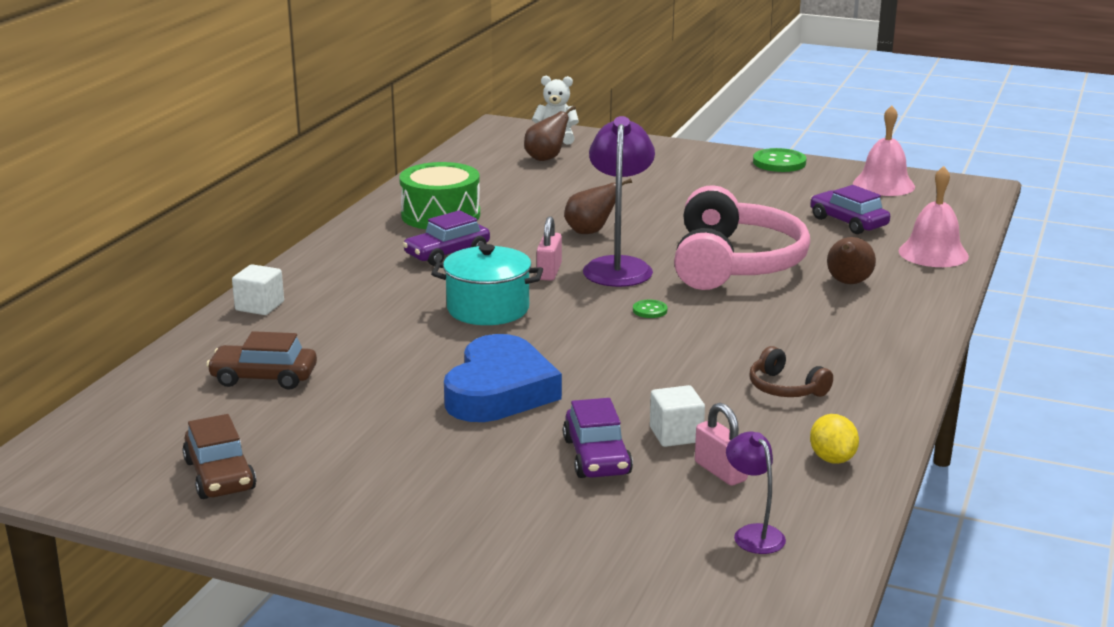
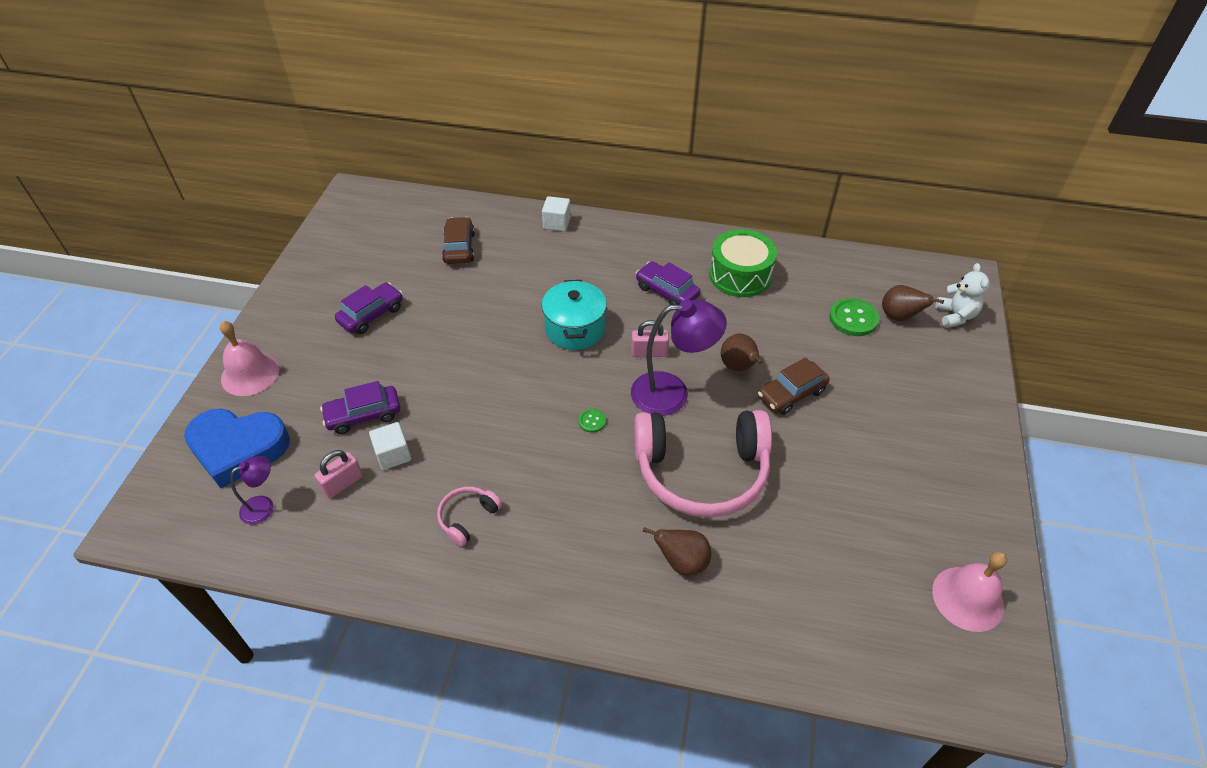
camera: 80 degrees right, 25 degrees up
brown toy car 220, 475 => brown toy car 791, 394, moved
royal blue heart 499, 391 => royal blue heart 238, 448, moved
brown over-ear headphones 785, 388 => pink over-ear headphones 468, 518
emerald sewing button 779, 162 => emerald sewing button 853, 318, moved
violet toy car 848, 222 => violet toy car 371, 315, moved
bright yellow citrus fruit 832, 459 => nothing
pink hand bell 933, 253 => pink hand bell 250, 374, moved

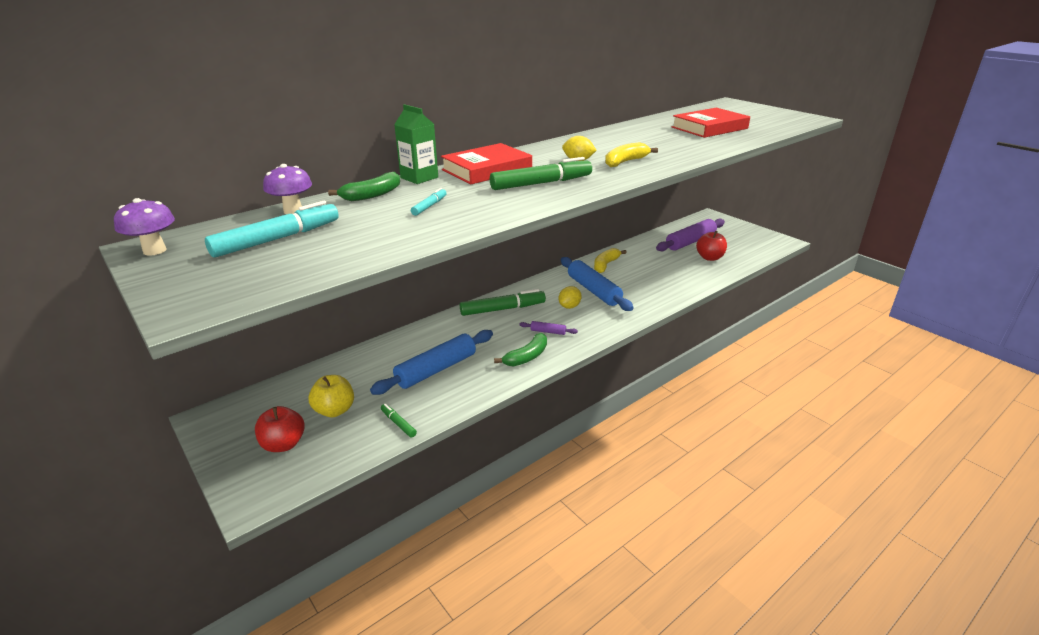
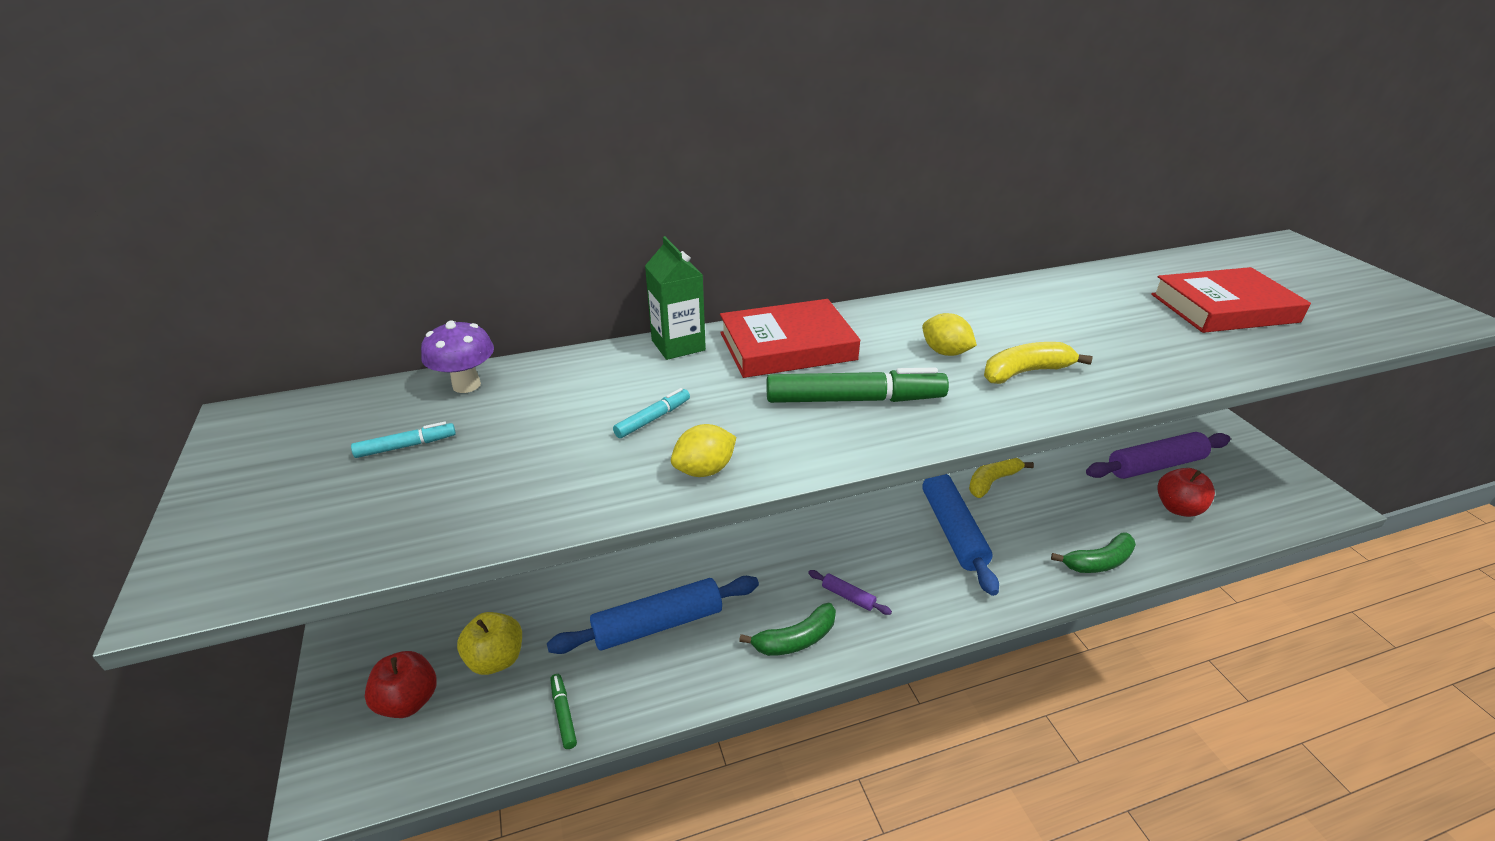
camera: 20 degrees right, 5 degrees up
violet toadstool 155, 250 => nothing
teal marker 277, 239 => teal marker 406, 446, x0.49
emerald toy banana 372, 195 => emerald toy banana 1098, 562, moved
emerald marker 502, 309 => nothing
bright yellow citrus fruit 569, 306 => bright yellow citrus fruit 704, 470, moved

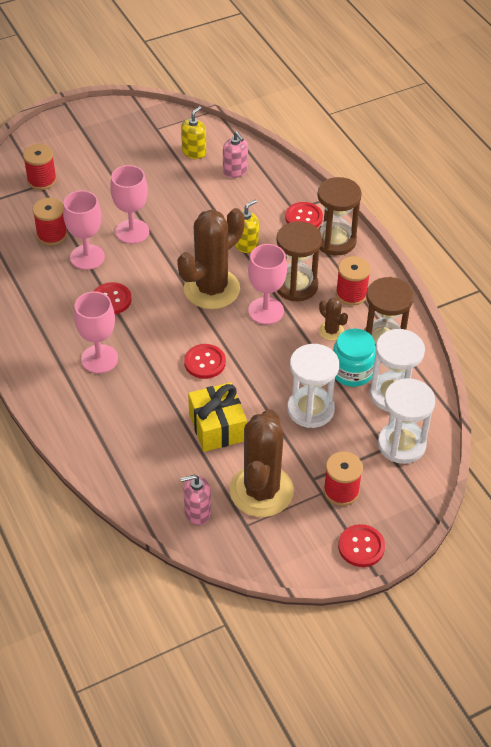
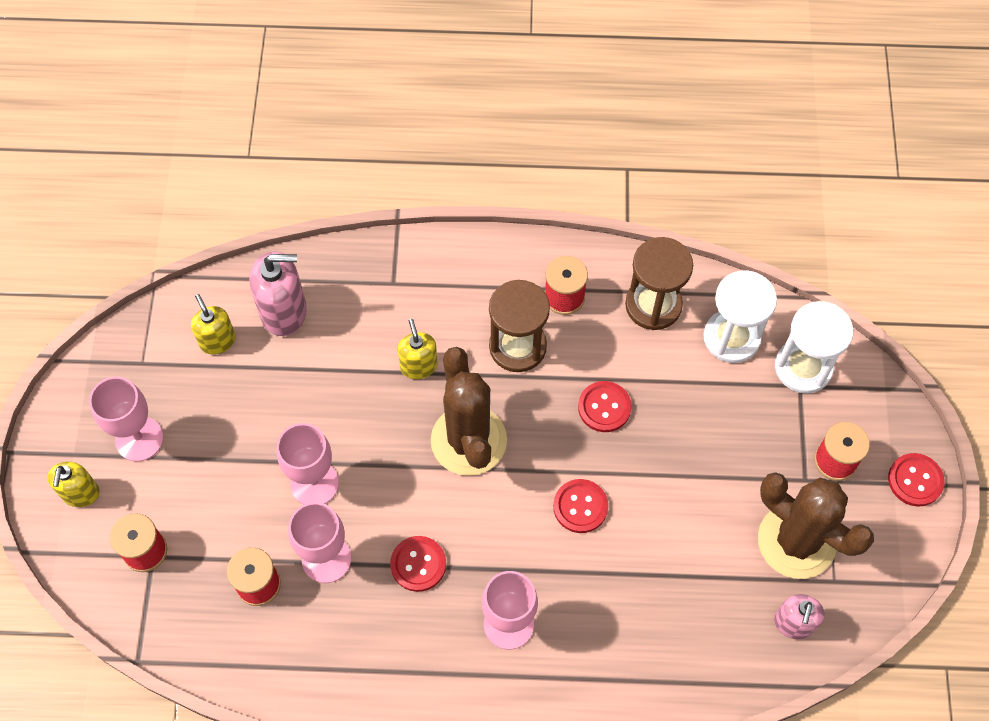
camera: 60 degrees left, 15 degrees up
bright yellow present 217, 427 => nothing
pink pump bottle 235, 171 => pink pump bottle 284, 311, x1.57
pink chalice 266, 311 => pink chalice 139, 439, moved
scarlet sewing button 303, 218 => scarlet sewing button 604, 407, moved
white hourglass 310, 409 => nothing
brown hourglass 335, 241 => nothing
brown prickly plant 331, 331 => nothing
teal preserve jar 352, 372 => nothing
nothing => bright yellow pump bottle 80, 493

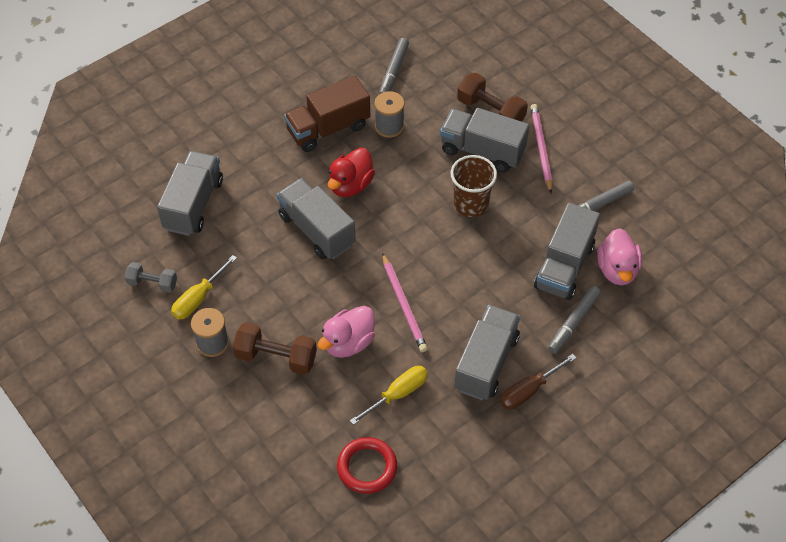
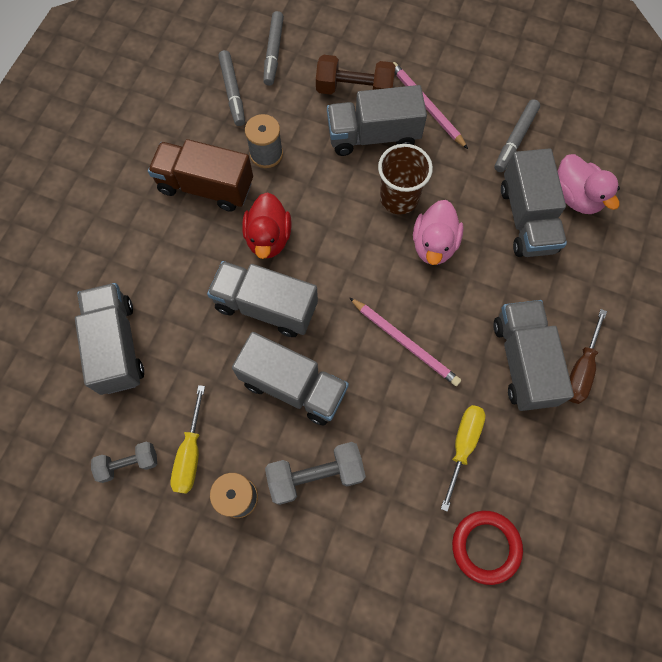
camera: 30 degrees left, 15 degrees up
brown free weight 276, 357 => ash-grey free weight 315, 475
brown truck 328, 128 => brown truck 206, 186, 75 degrees clockwise
pink duck 348, 343 => pink duck 434, 244, moved
ash-grey marker 574, 322 => ash-grey marker 274, 52, moved
nothing => ash-grey truck 293, 386

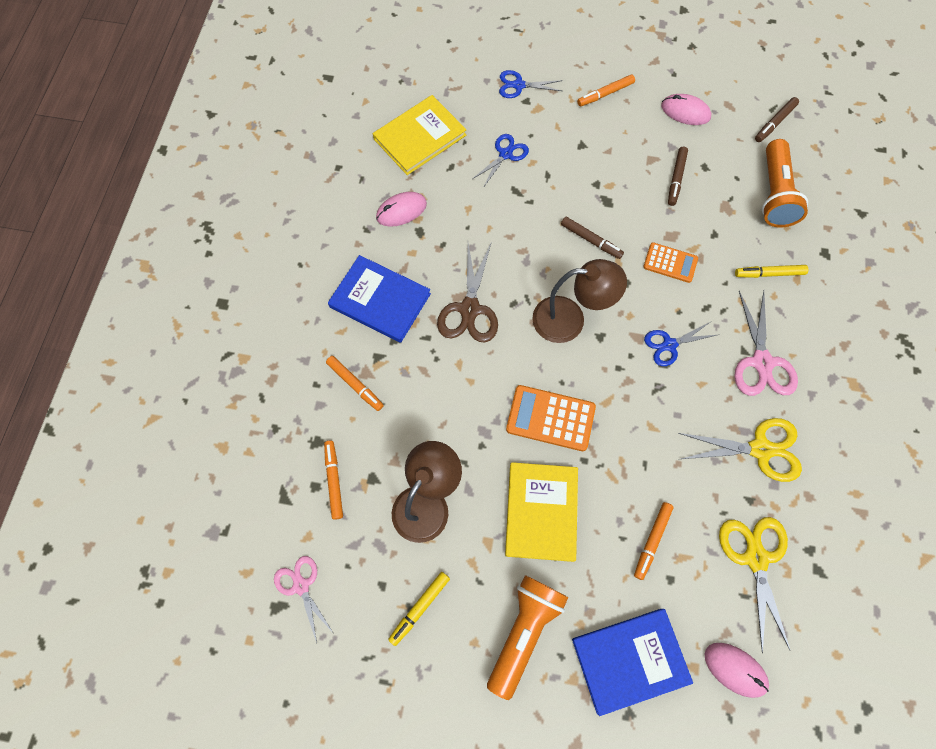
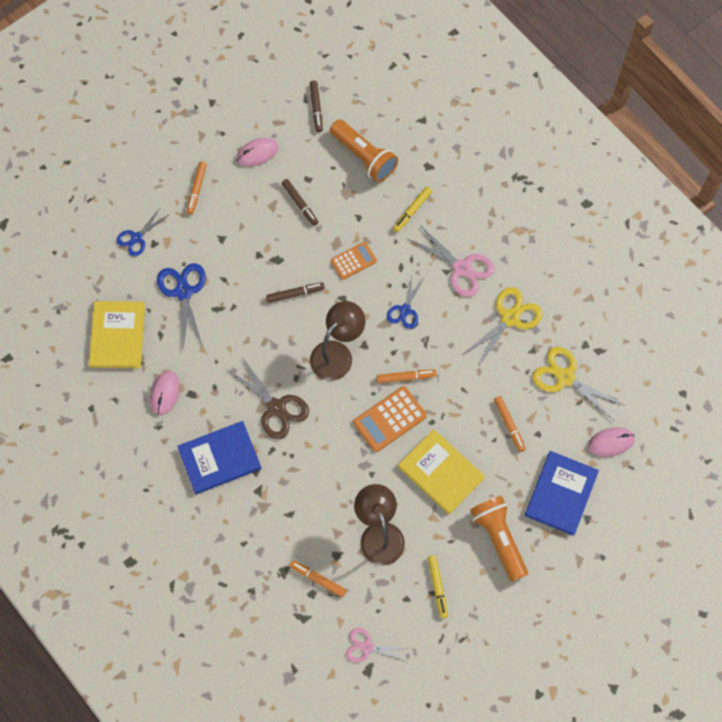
camera: 50 degrees left, 0 degrees up
orange marker 355, 385 => orange marker 406, 377, moved
royal blue scissors 505, 154 => royal blue scissors 183, 292, x1.56

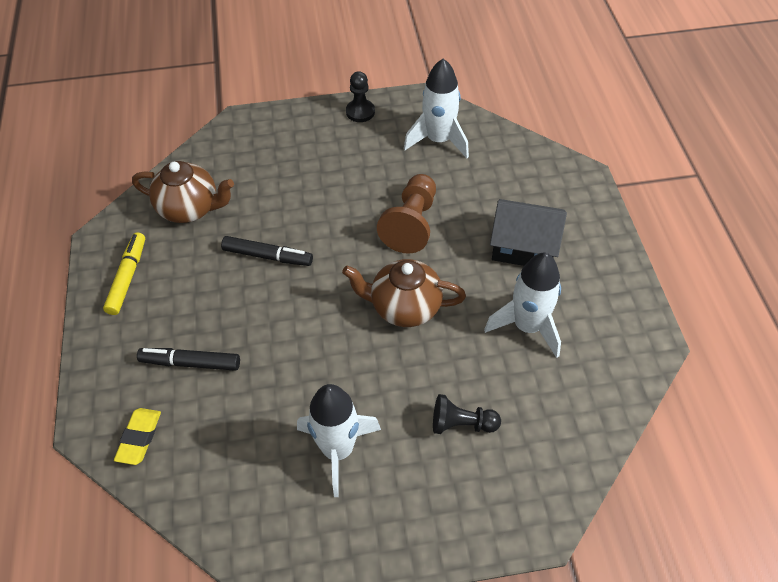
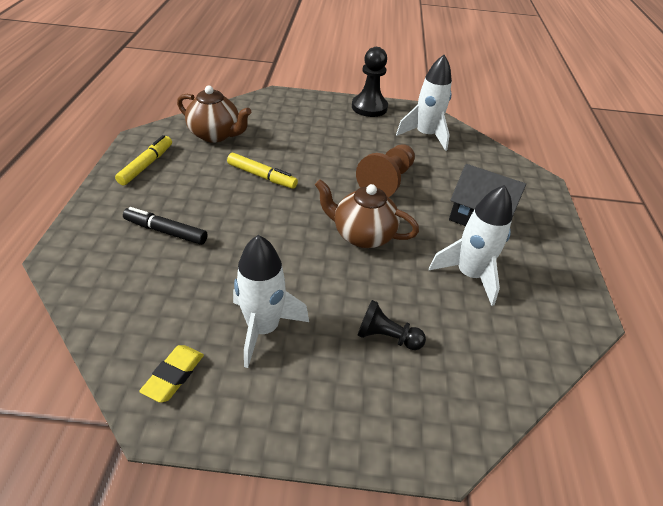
camera: 10 degrees right, 10 degrees down
bright yellow gum eraser 139, 438 => bright yellow gum eraser 174, 375, moved
black marker 267, 256 => bright yellow marker 262, 176
black chess pawn 360, 112 => black chess pawn 369, 107, x1.57

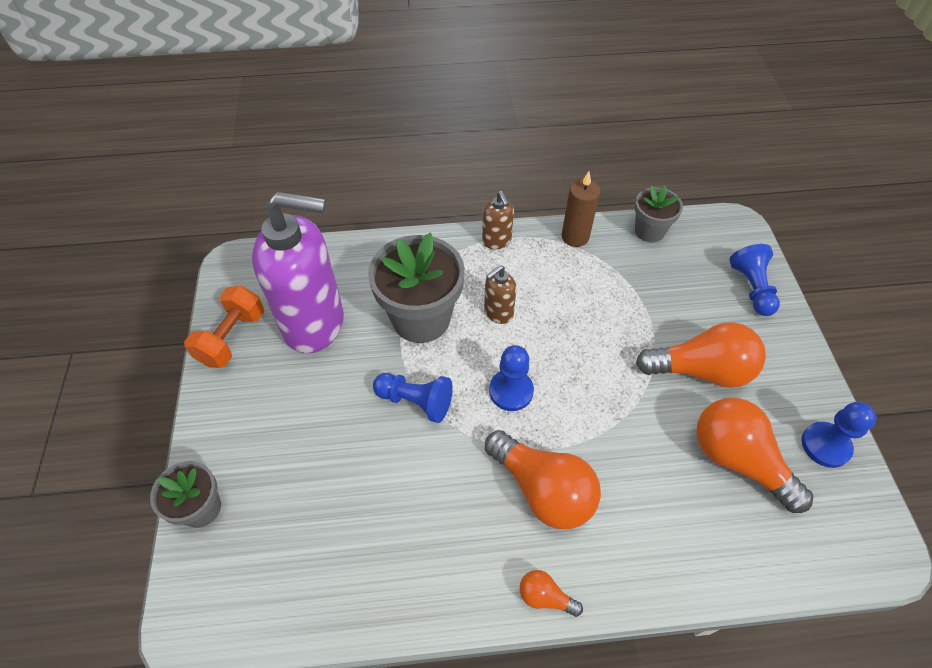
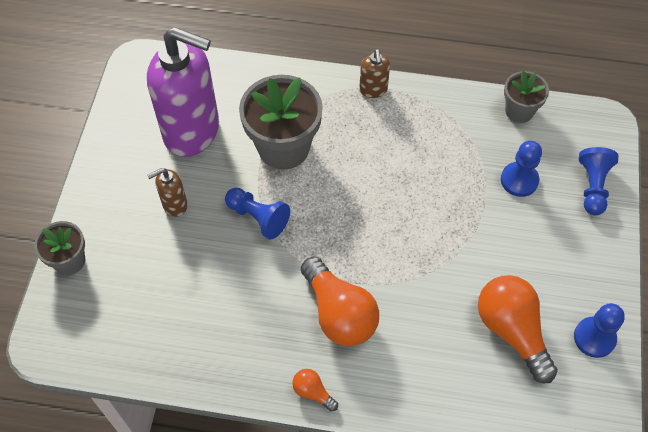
camera: 15 degrees right, 5 degrees up
orange free weight 232, 338 => nothing
brown pump bottle 498, 313 => brown pump bottle 174, 205, moved
royal blue chess pawn 511, 391 => royal blue chess pawn 519, 180, moved
brown candle 575, 237 => nothing
orange bulb 701, 370 => nothing

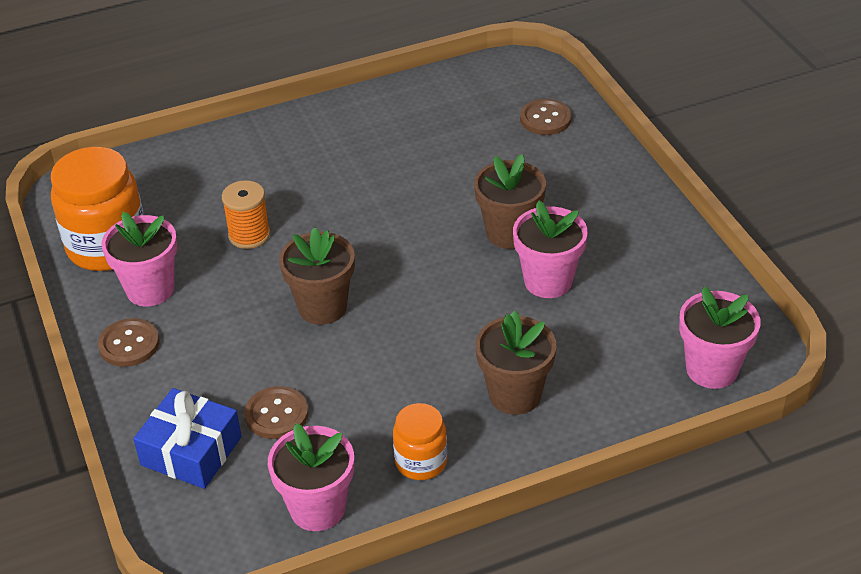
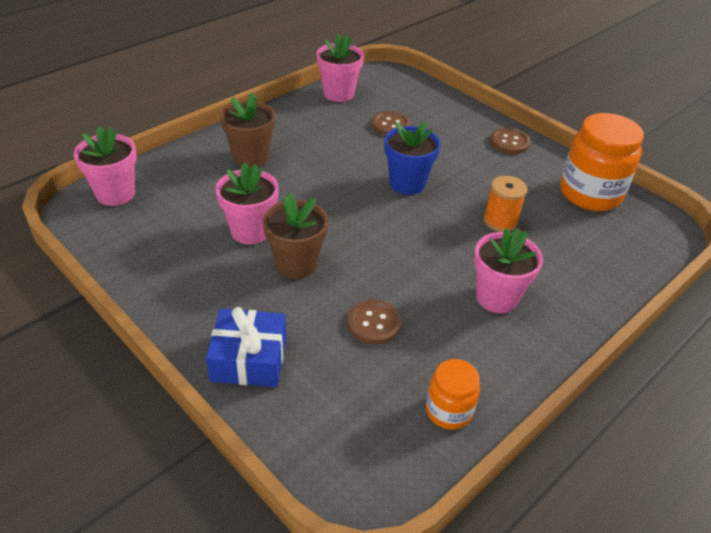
camera: 155 degrees right, 0 degrees up
pink flower pot 150, 289 => pink flower pot 497, 297, moved
royal blue present 191, 451 => royal blue present 249, 358, moved
brown flower pot 322, 307 => royal blue flower pot 407, 183
orange preserve jar 421, 462 => orange preserve jar 448, 411, moved
brown sewing button 545, 119 => brown sewing button 374, 323, moved

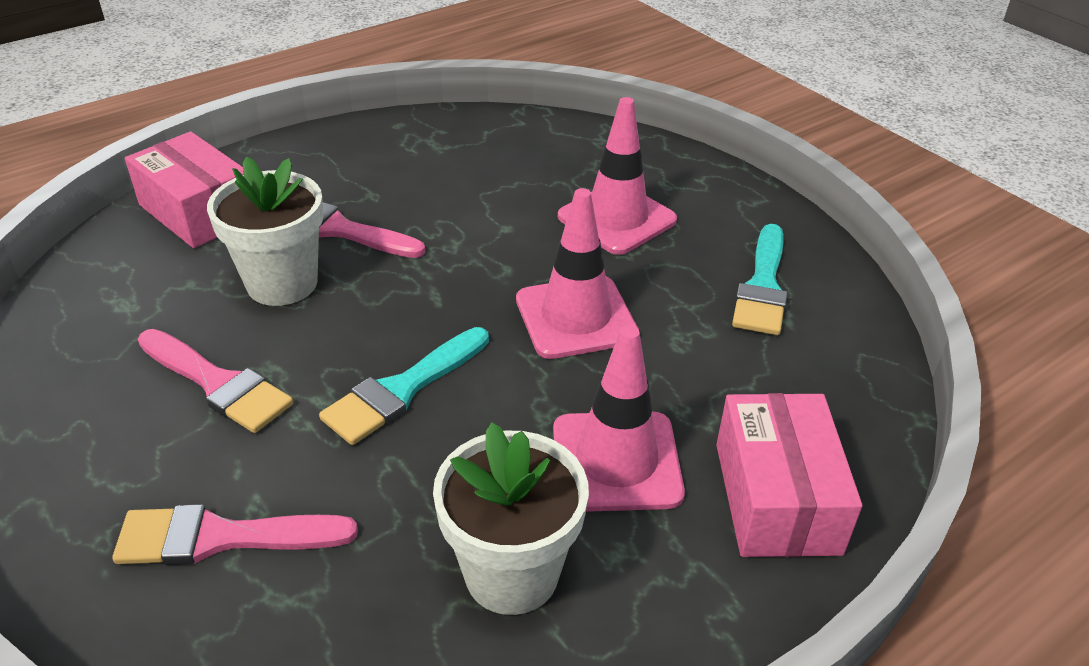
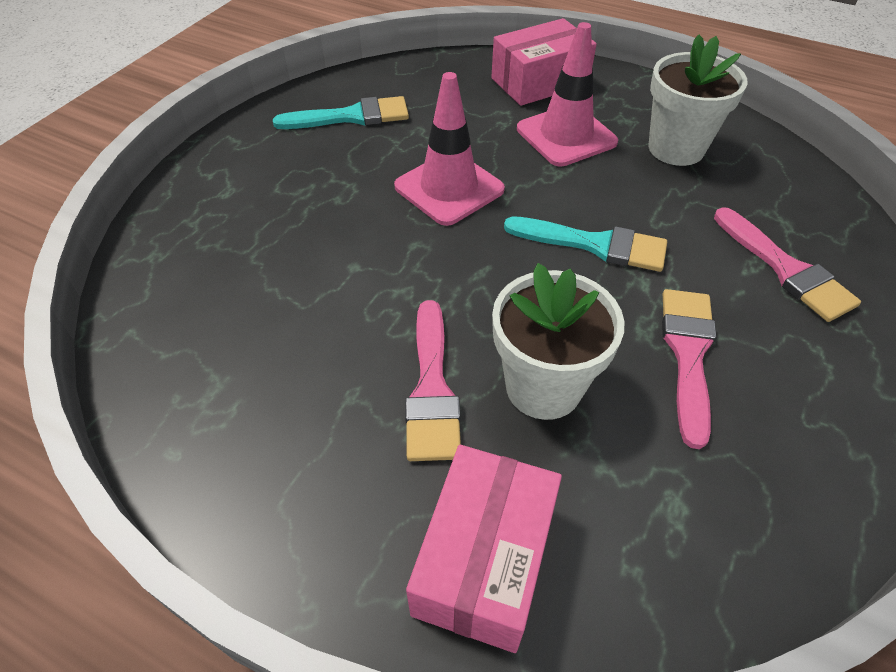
camera: 115 degrees left, 10 degrees up
pink safety cone 617, 218 => nothing

